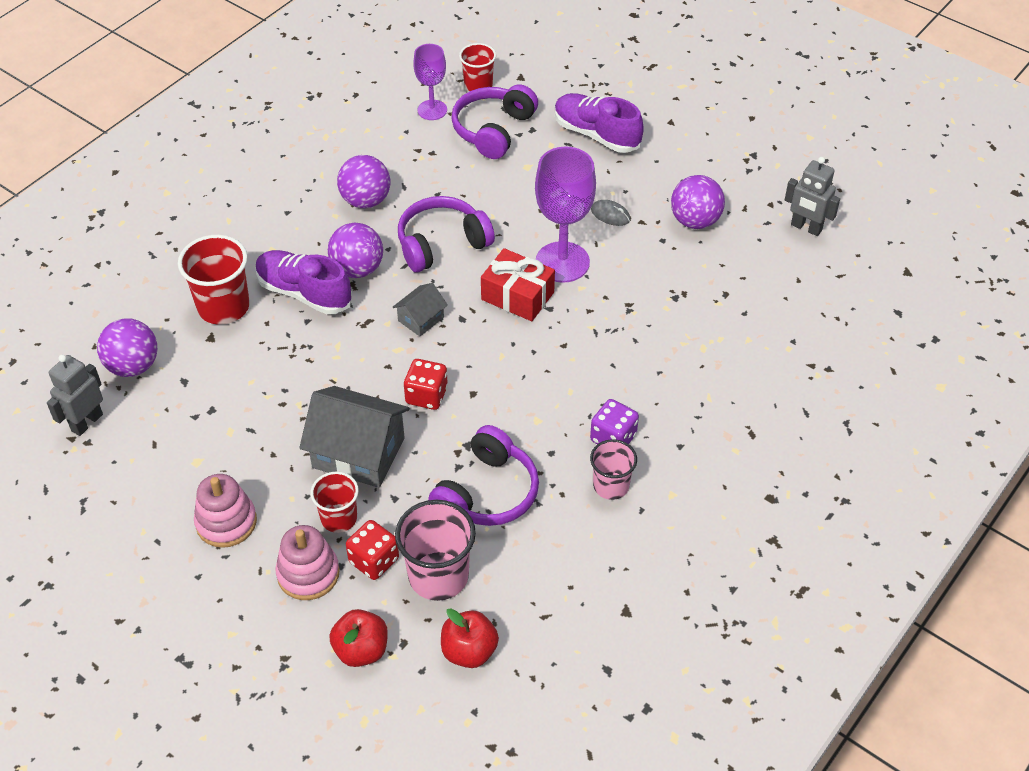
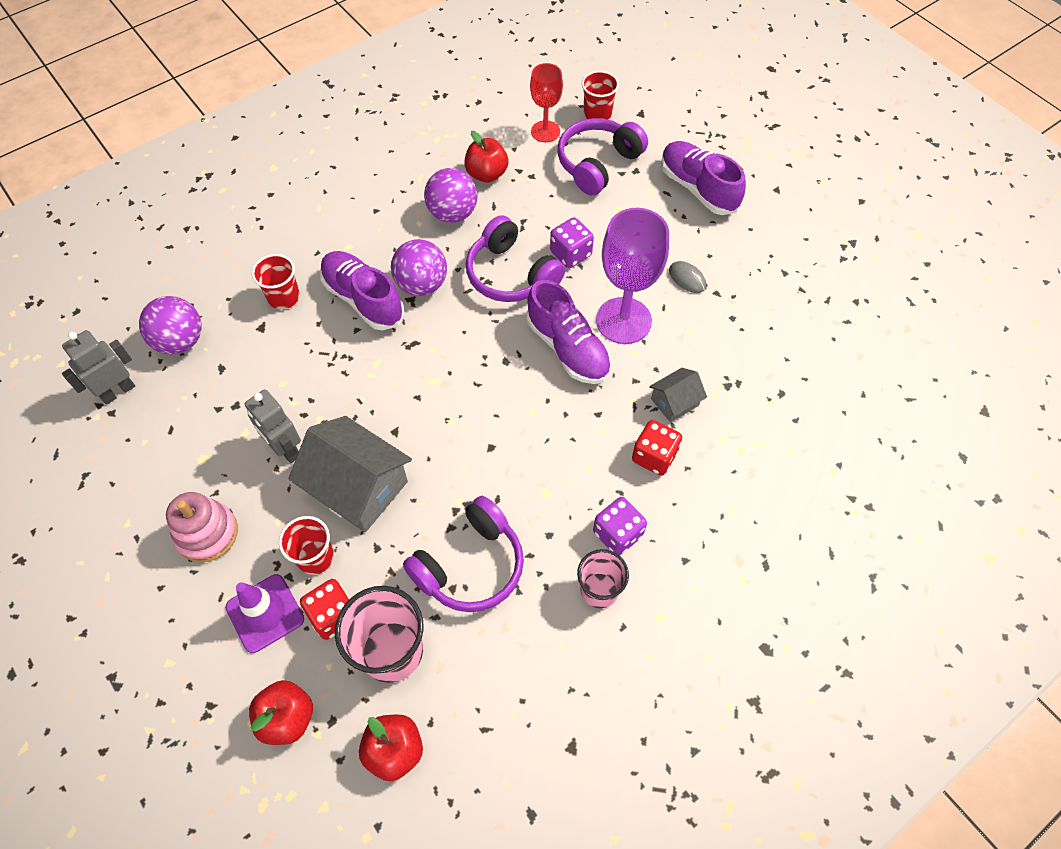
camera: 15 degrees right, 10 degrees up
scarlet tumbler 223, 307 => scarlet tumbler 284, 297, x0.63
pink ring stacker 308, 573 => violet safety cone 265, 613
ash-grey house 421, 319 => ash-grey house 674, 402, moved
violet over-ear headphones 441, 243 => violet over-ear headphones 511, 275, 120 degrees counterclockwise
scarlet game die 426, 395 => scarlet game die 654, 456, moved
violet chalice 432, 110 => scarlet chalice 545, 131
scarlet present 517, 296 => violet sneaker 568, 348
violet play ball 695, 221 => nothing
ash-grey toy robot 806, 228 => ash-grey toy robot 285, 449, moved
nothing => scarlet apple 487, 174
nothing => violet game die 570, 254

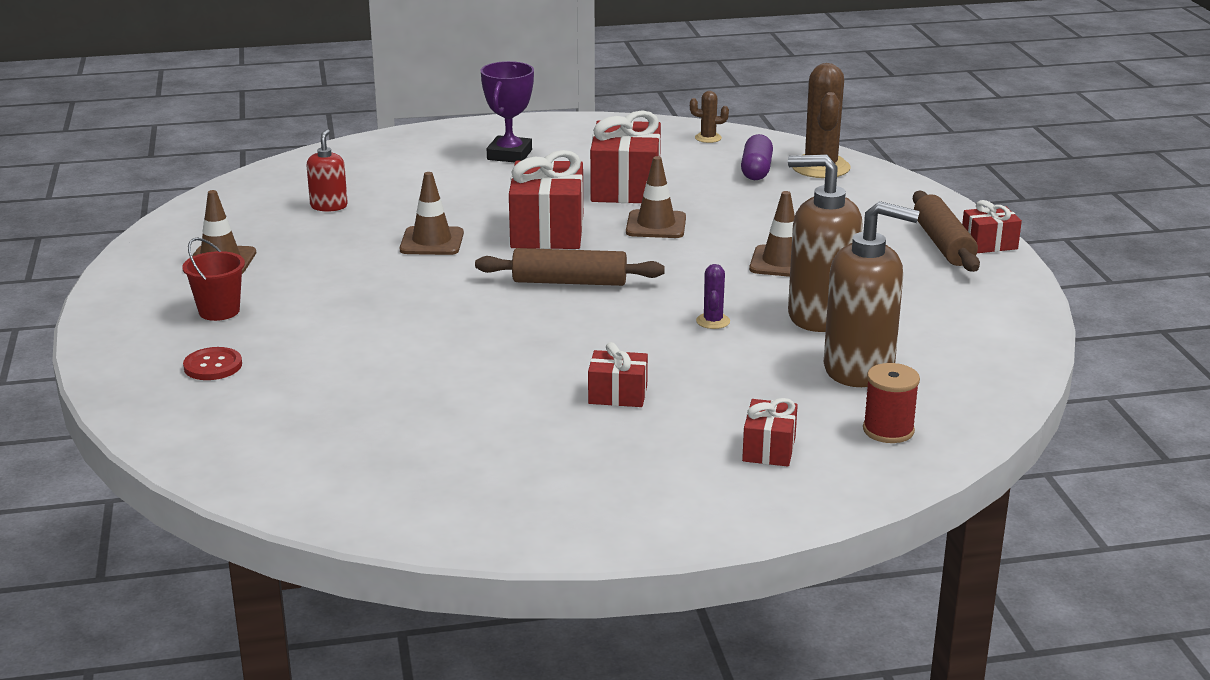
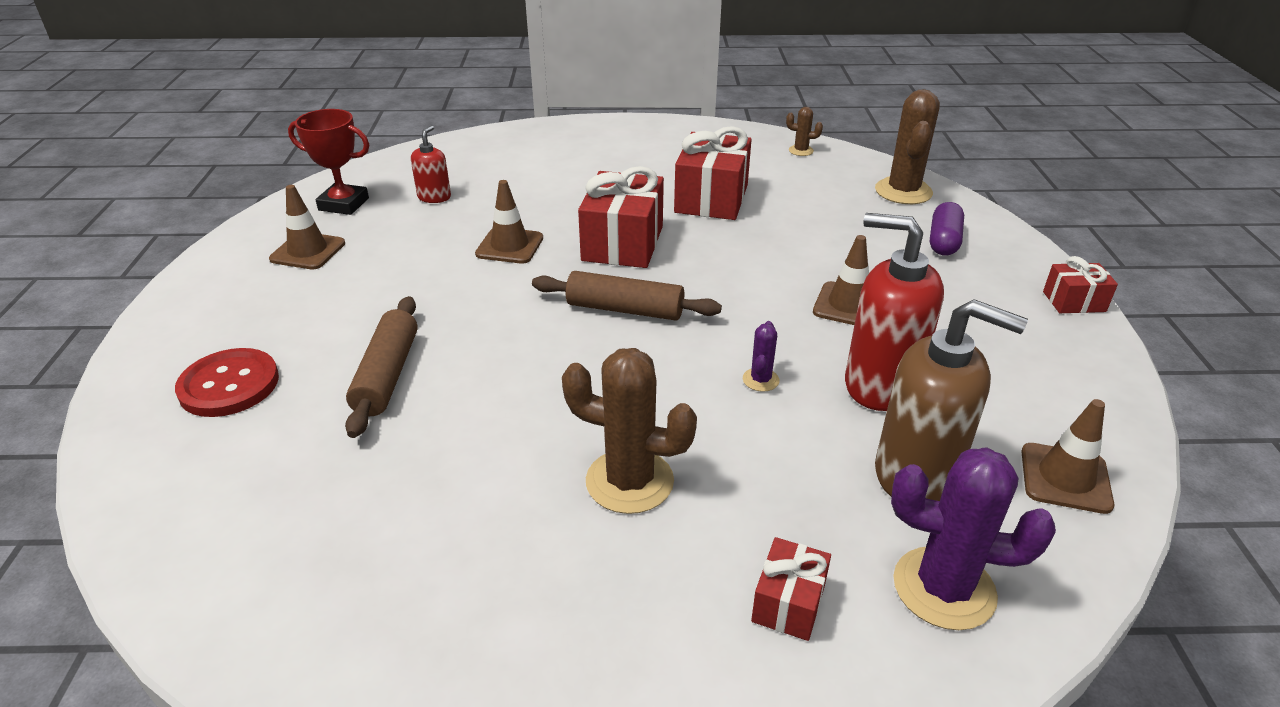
camera: 10 degrees right, 10 degrees up
scarlet pail 219, 311 => nothing
scarlet sewing button 213, 366 => scarlet sewing button 229, 385, x1.59
violet award cup 509, 155 => nothing
scarlet present 618, 395 => brown prickly plant 629, 481
brown safety cone 656, 225 => brown safety cone 1065, 478, moved
violet capsule 756, 170 => violet capsule 943, 241, moved
brown pump bottle 820, 316 => scarlet pump bottle 880, 385
scarlet reel of thread 888, 430 => violet prickly plant 944, 588
brown rolling pin 943, 244 => brown rolling pin 387, 375, moved
nothing => scarlet award cup 343, 204

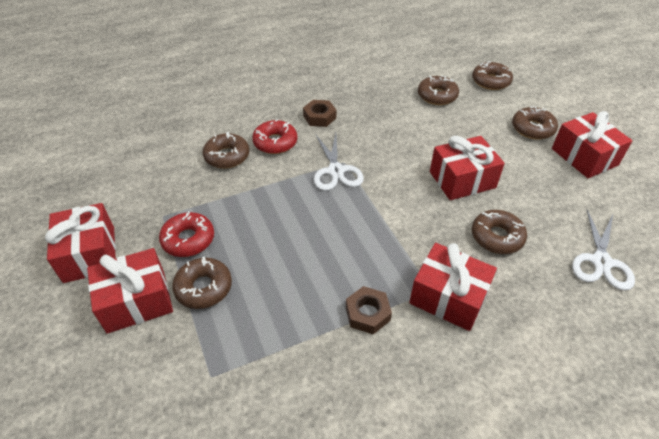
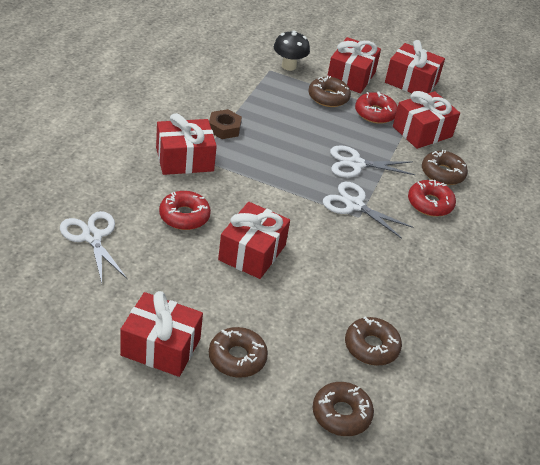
camera: 130 degrees right, 5 degrees down
brown nut 319, 117 => nothing
brown doughnut 497, 237 => scarlet doughnut 184, 216
nothing => black toadstool 289, 66
nothing => white scissors 356, 164
nothing => scarlet present 422, 131

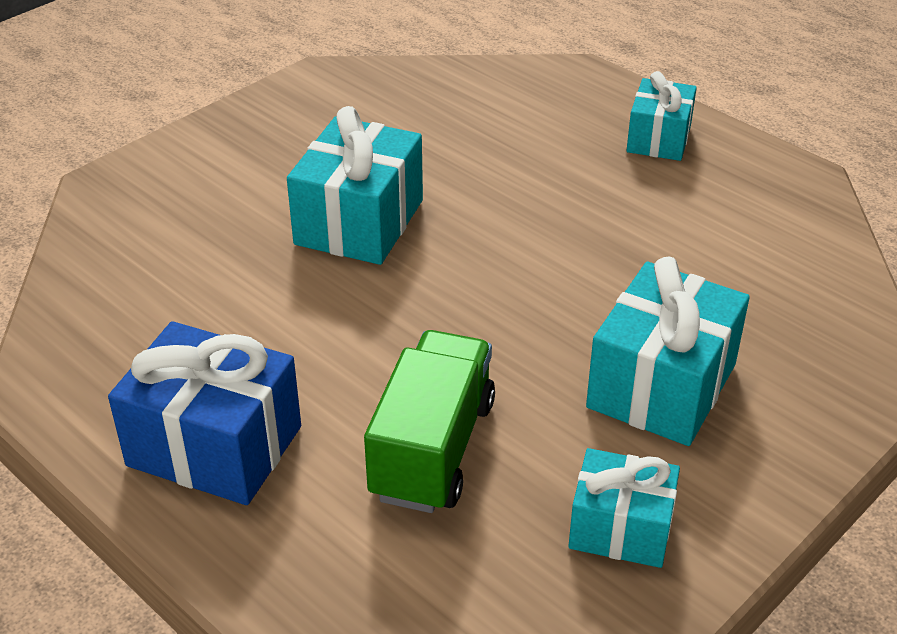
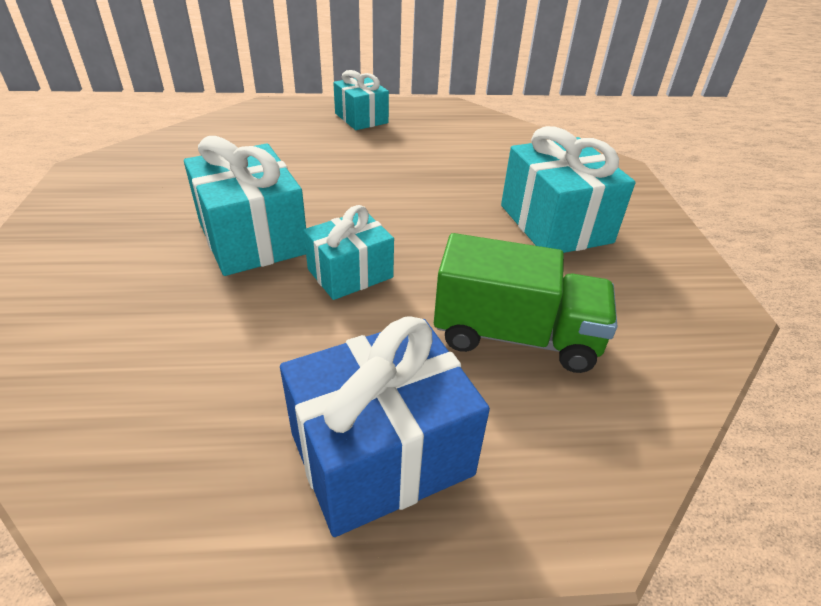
camera: 50 degrees left, 0 degrees up
emerald truck 433, 449 => emerald truck 515, 336, 135 degrees clockwise
teal present 620, 529 => teal present 350, 273, moved

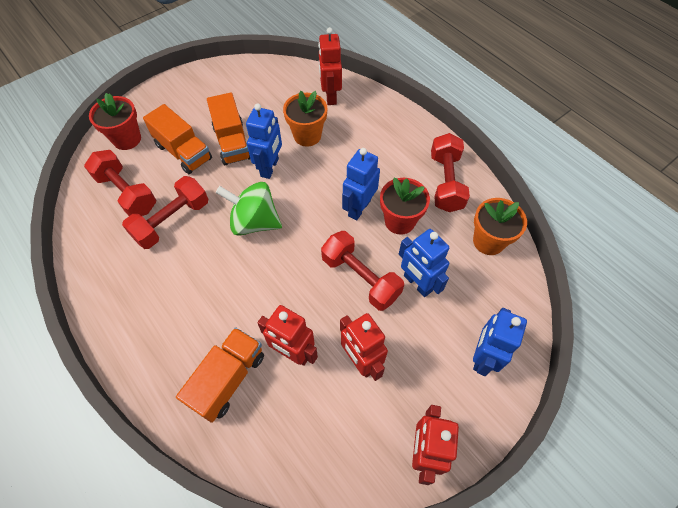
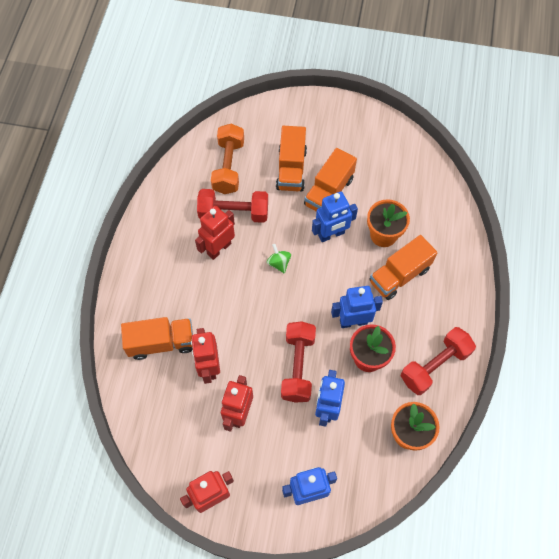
camera: 50 degrees right, 5 degrees up
scarlet free weight 127, 193 => orange free weight 228, 166
scarlet flower pot 127, 139 => nothing
emerald toy top 254, 222 => emerald toy top 279, 263, x0.49
scarlet toy robot 330, 96 => scarlet toy robot 219, 248, moved
nothing => orange truck 399, 275

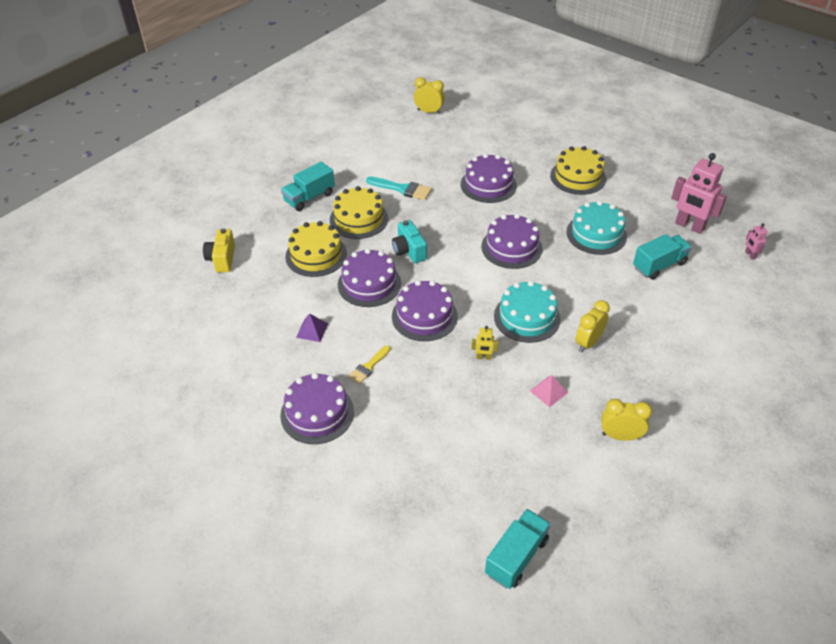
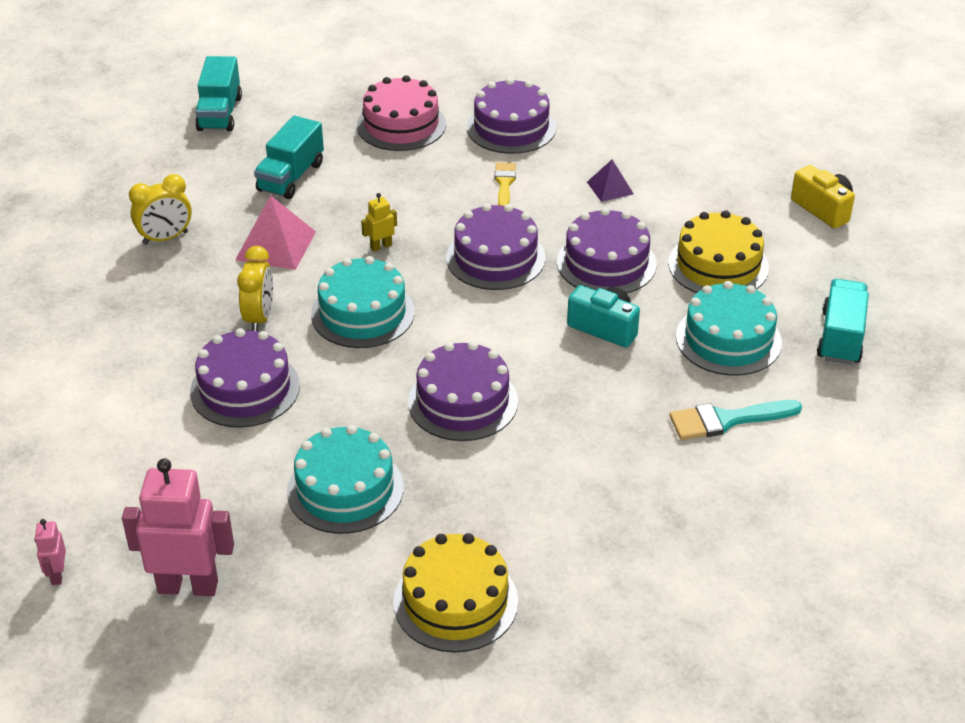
camera: 145 degrees right, 5 degrees down
bright yellow gateau 359, 219 => teal gateau 728, 339
bright yellow alarm clock 429, 112 => nothing
violet gateau 488, 185 => violet gateau 245, 389, moved
pink solid pyramid 548, 391 => pink solid pyramid 275, 245, x1.69
teal truck 659, 265 => teal truck 291, 177, moved
pink toy robot 750, 255 => pink toy robot 57, 575, 135 degrees counterclockwise
nothing => pink gateau 401, 125

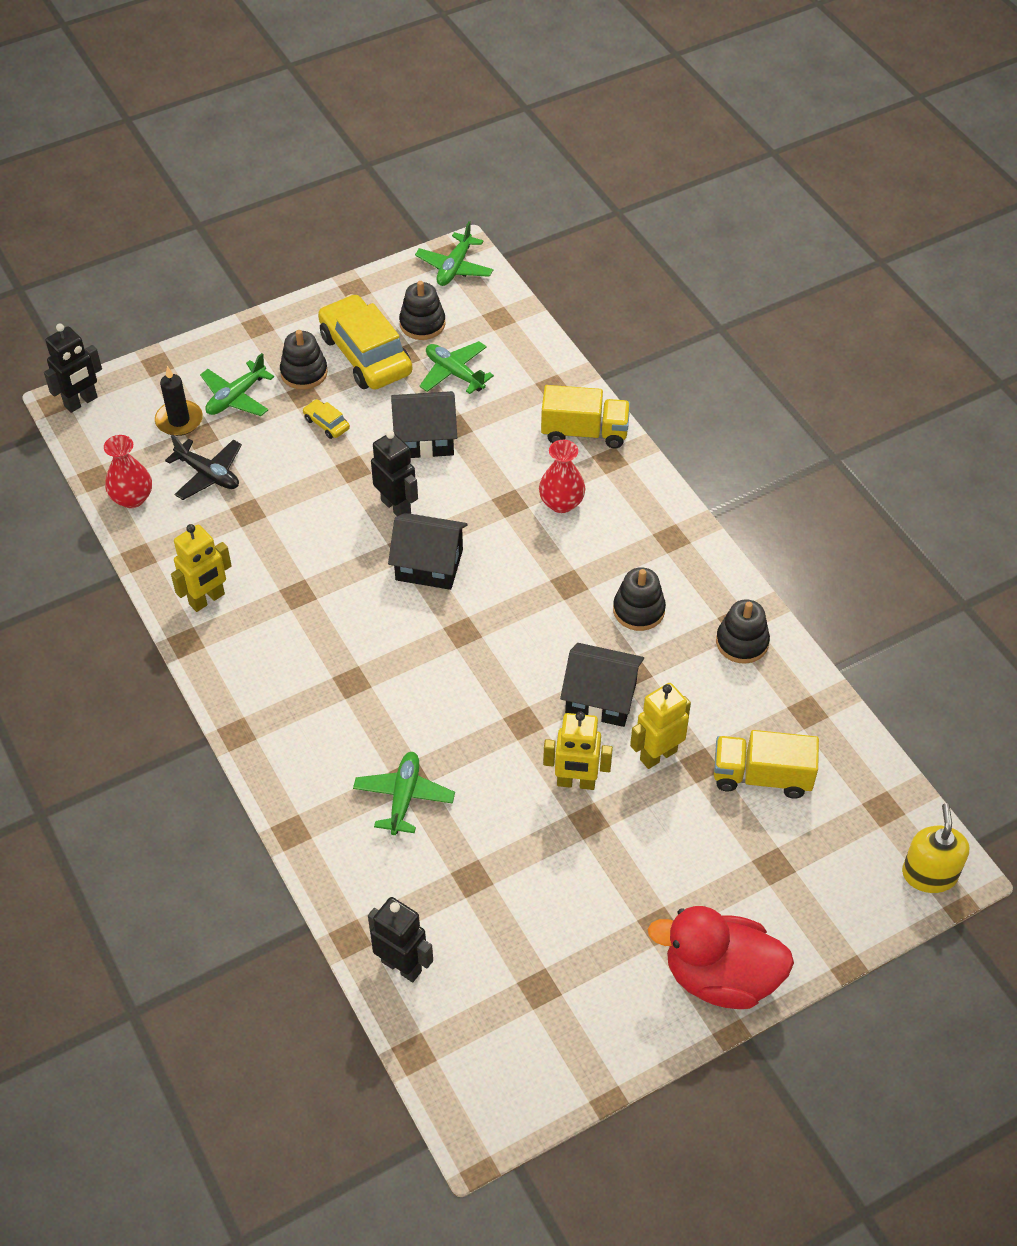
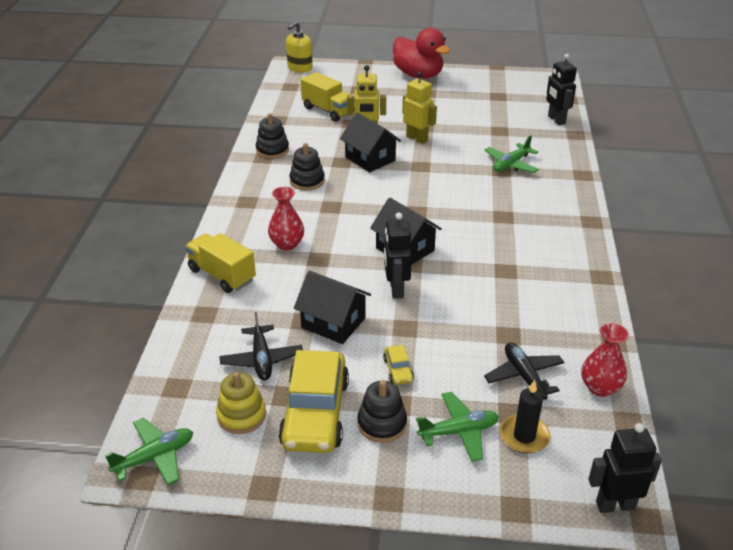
camera: 145 degrees left, 15 degrees down
bright yellow toy robot 207, 599 => nothing
black ring stacker 422, 324 => bright yellow ring stacker 241, 415
emerald aeroplane 454, 373 => black aeroplane 261, 359

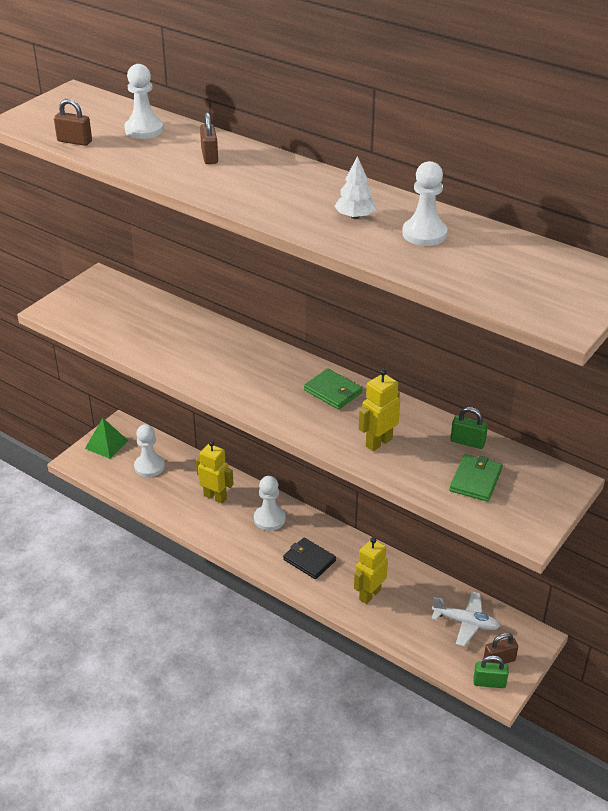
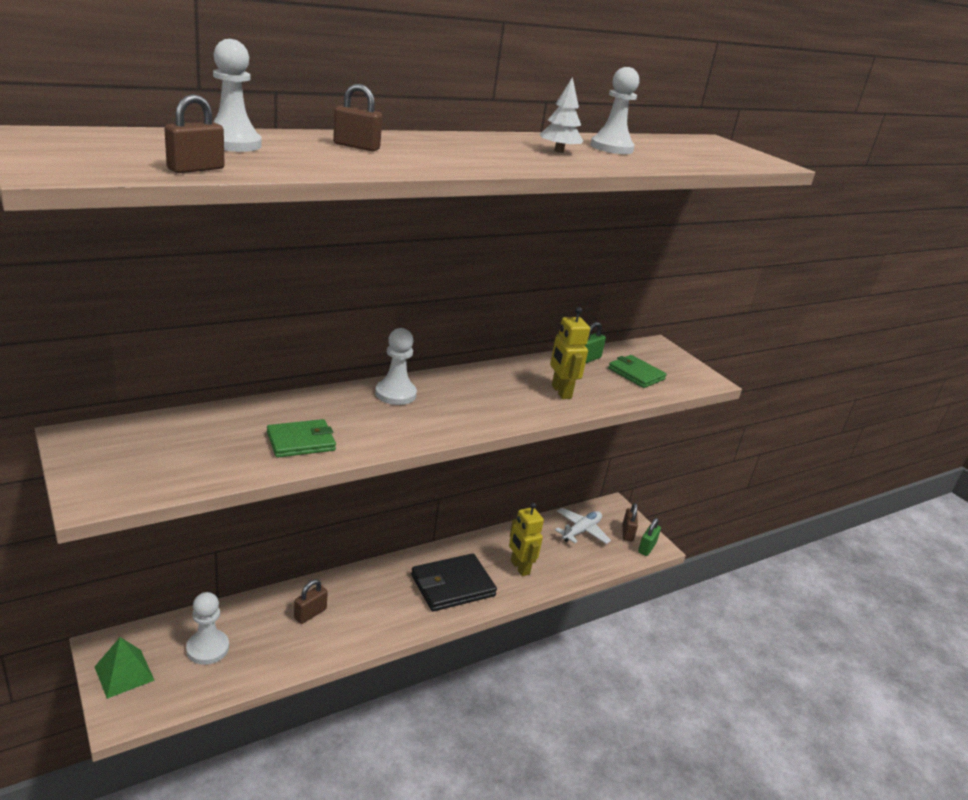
camera: 70 degrees left, 10 degrees down
bright yellow toy robot 215, 497 => brown padlock 310, 614
white chess pawn 269, 519 => white chess pawn 395, 394, moved
black card wallet 309, 560 => black card wallet 452, 585, x1.56
emerald card wallet 333, 391 => emerald card wallet 301, 441, moved

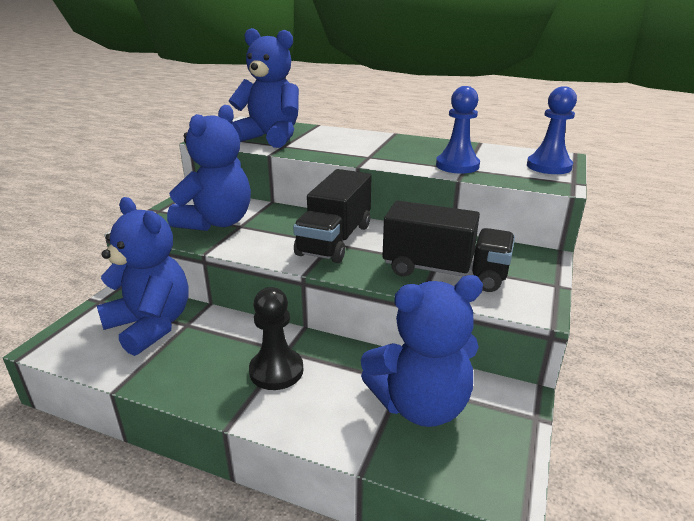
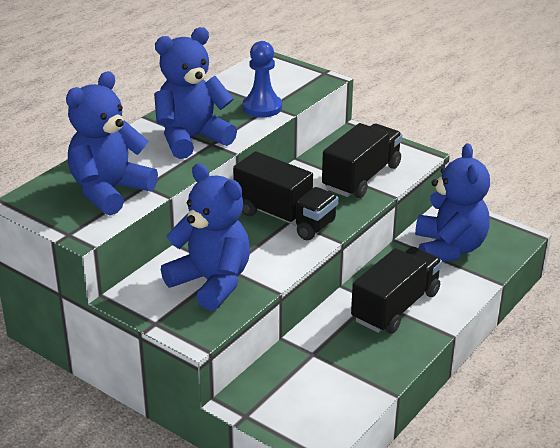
camera: 75 degrees left, 5 degrees up
royal blue teddy 151, 325 => royal blue teddy 191, 139, moved
black chess pawn 276, 371 => black truck 395, 306
royal blue chess pawn 549, 166 => nothing

